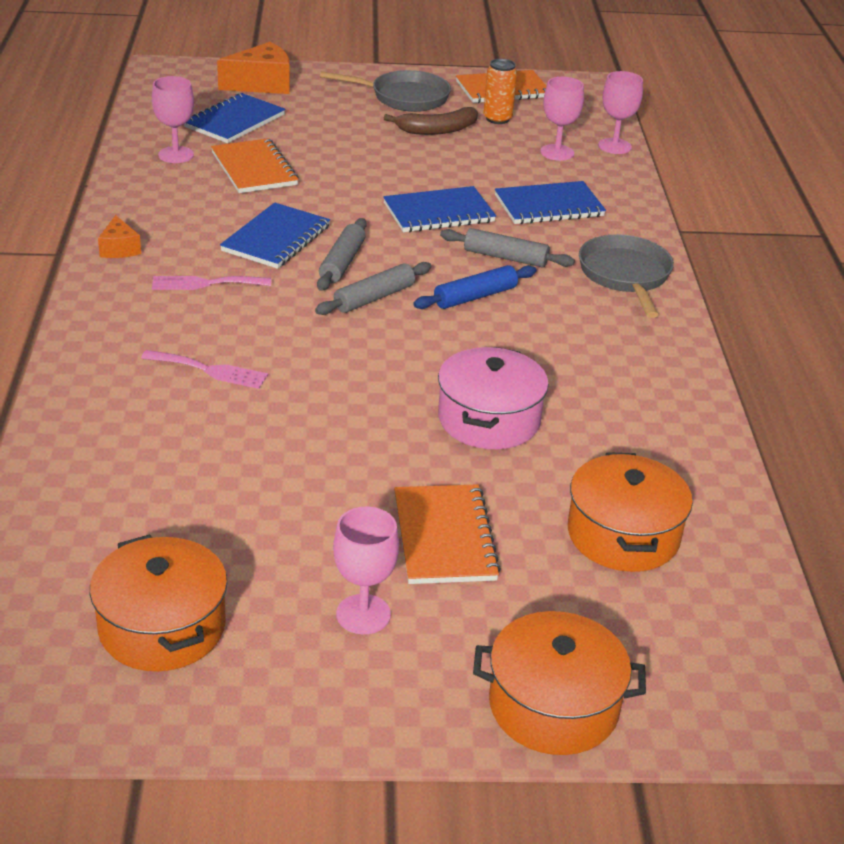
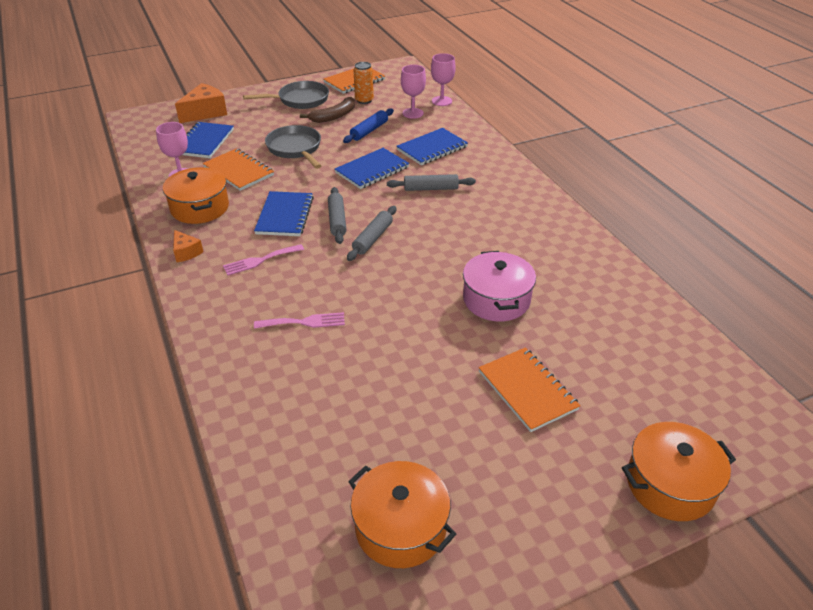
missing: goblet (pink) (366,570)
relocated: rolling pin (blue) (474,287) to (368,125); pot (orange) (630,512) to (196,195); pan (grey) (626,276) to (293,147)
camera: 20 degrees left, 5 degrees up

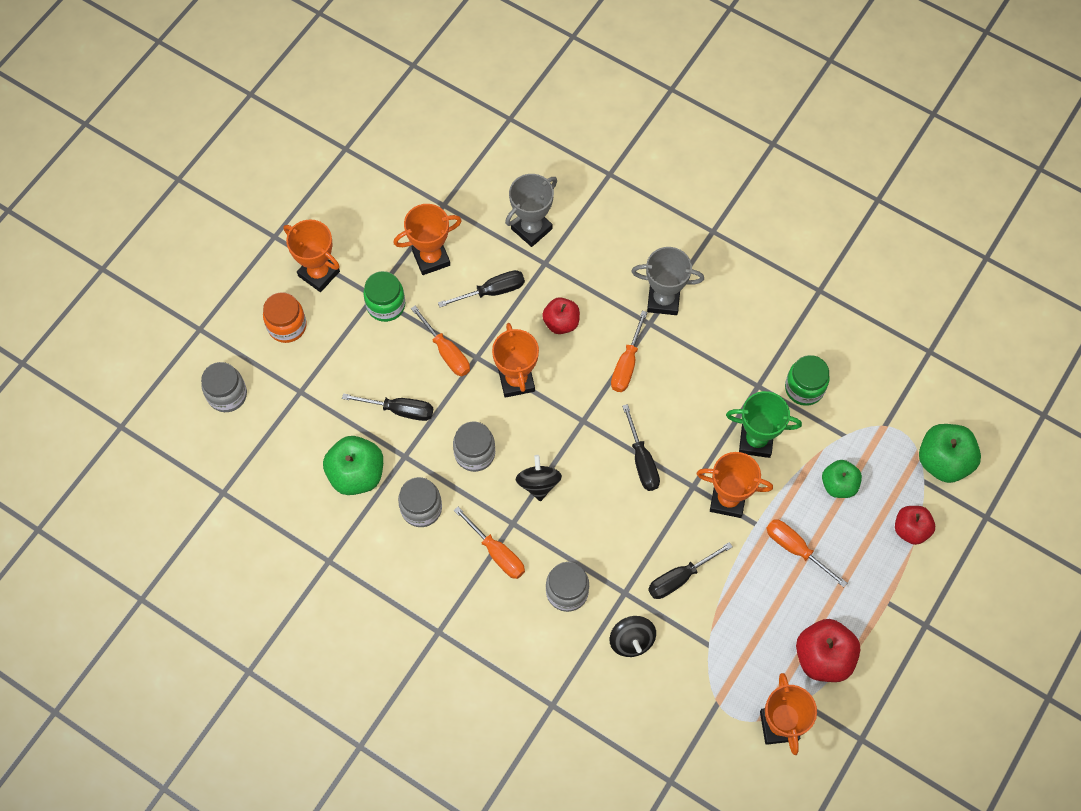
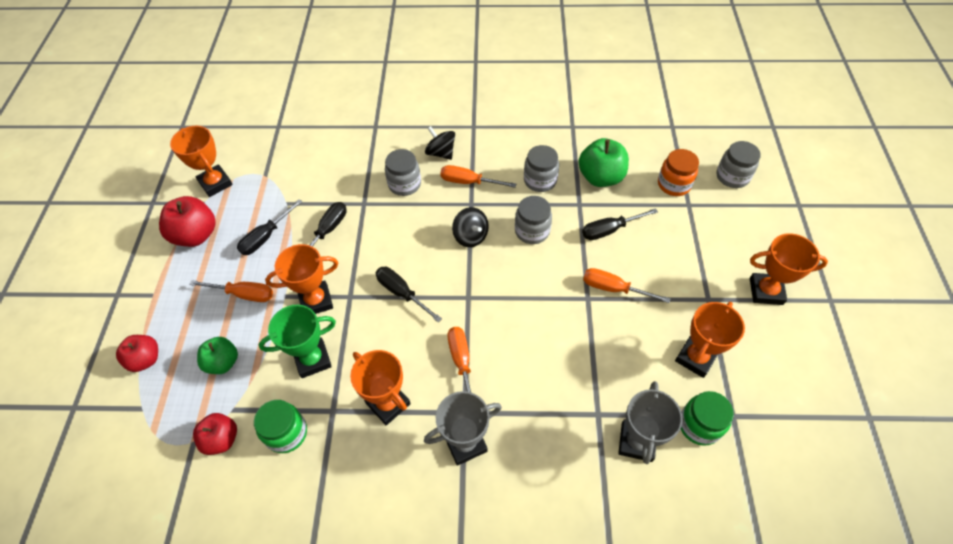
missing: apple (green) (950,453)
relocated: jar (orange) (285,317) to (678,172); jar (green) (384,296) to (707,418); screwdriver (black) (481,288) to (269,227); trophy (orange) (515,360) to (380,387); apple (red) (561,315) to (215,434); spinning top (black) (632,636) to (440,143)
camera: 150 degrees right, 10 degrees down

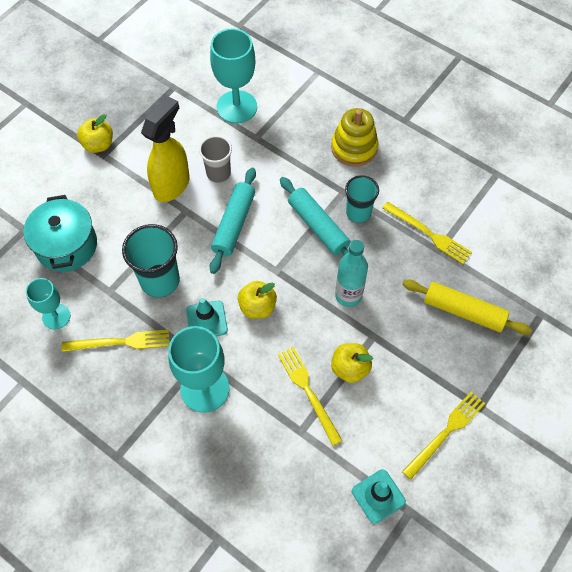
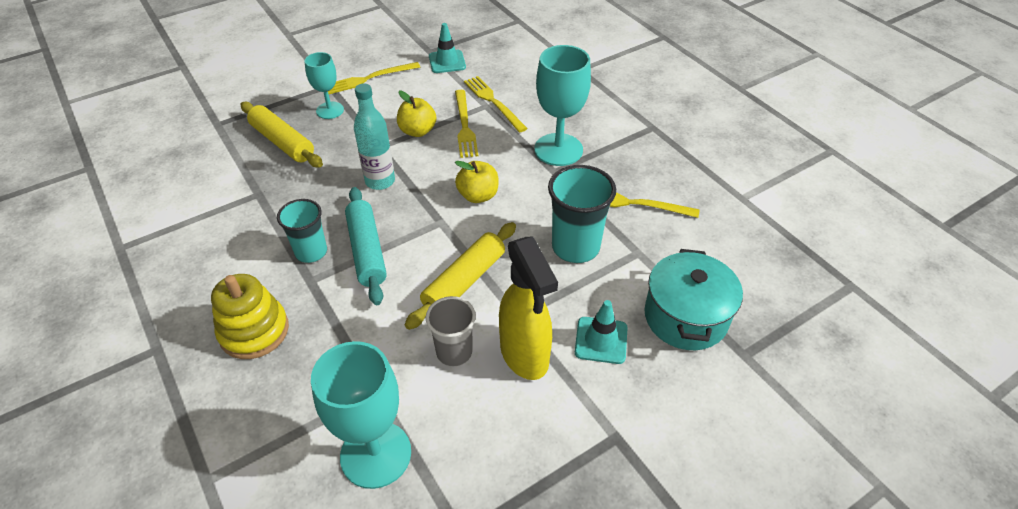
missing: apple (yellow) (95,133)
relocated: goblet (turquoise) (48,304) to (324,85); traffic cone (turquoise) (207,317) to (601,332); fork (yellow) (427,233) to (496,104)
colour: rolling pin (turquoise) (233,221) to rolling pin (yellow) (460,276)
spun: spray bottle (yellow) (165,149) = (528,308) 75 degrees counterclockwise
camera: 160 degrees left, 15 degrees down

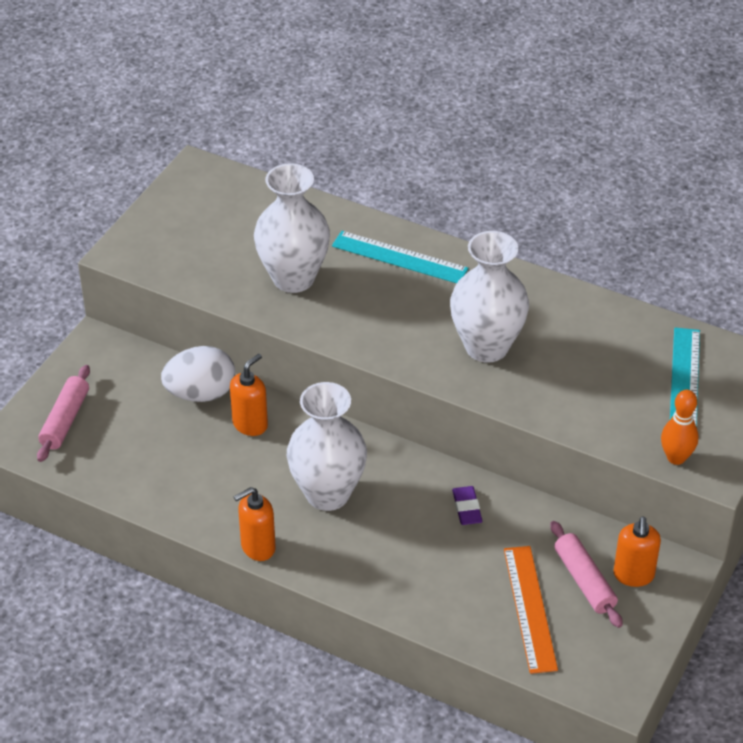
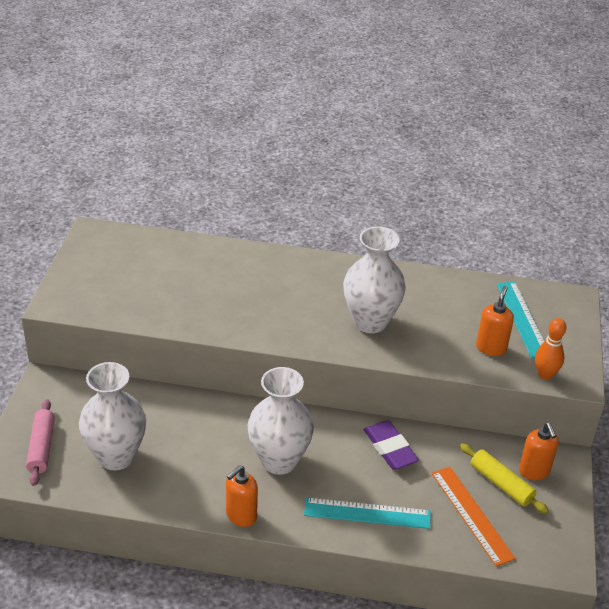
missing: egg (white) (198,374)
relocated: soap dispenser (orange) (249,395) to (495,321); vase (white) (292,228) to (112,416); ruler (turquoise) (400,257) to (367,513)
colour: rolling pin (pink) (586,574) to rolling pin (yellow) (504,478)
size: eraser (purple) (467,505) = (391,445) x1.56
camera: 20 degrees left, 5 degrees down

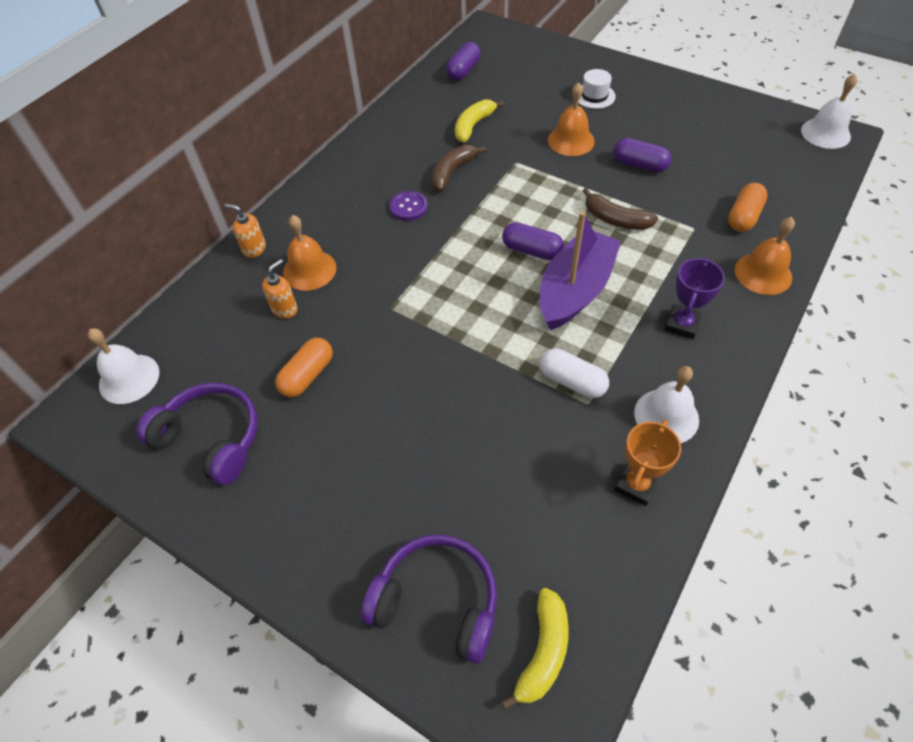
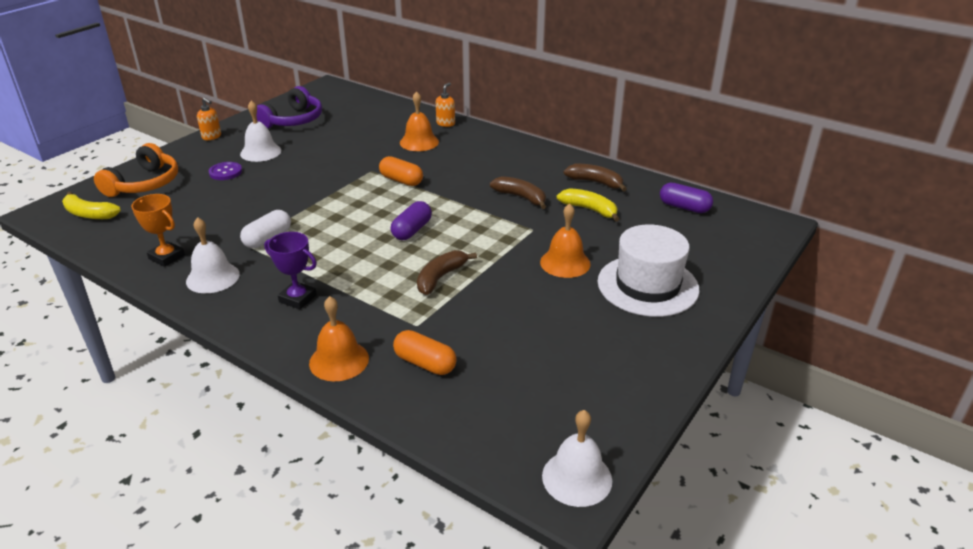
missing: boat (purple) (580,270); capsule (purple) (642,155)
appeared: banana (brown) (595,178)
relocated: bell (white) (123,366) to (260,131); soap dispenser (orange) (280,289) to (209,118); capsule (orange) (304,367) to (401,171); button (purple) (408,206) to (225,171)
colour: headphones (purple) (429,599) to headphones (orange) (136,170)
size: hat (white) (597,89) = (648,270) x2.06
camera: 90 degrees right, 20 degrees down

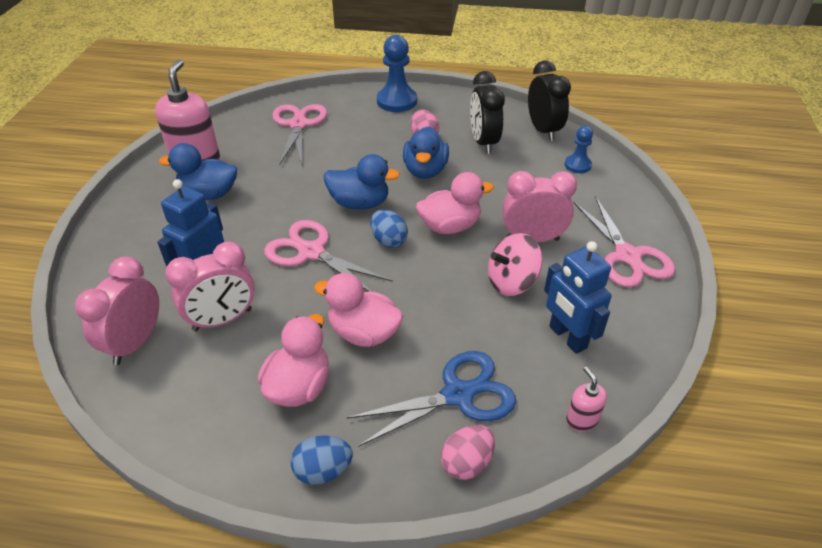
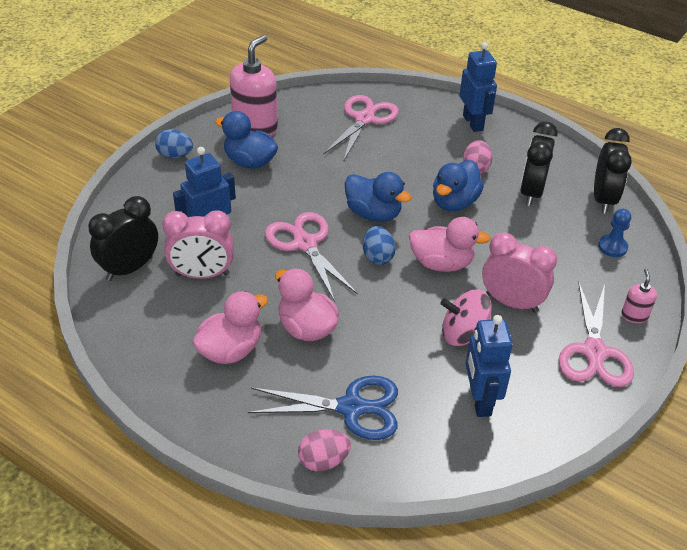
relocated: egg (blue) (321,460) to (174,144); soap dispenser (pink) (586,399) to (639,296)
exchanged: pawn (blue) (397,73) to robot (blue) (478,87)
colour: clock (pink) (117,310) to clock (black) (123,238)
camera: 25 degrees right, 0 degrees up

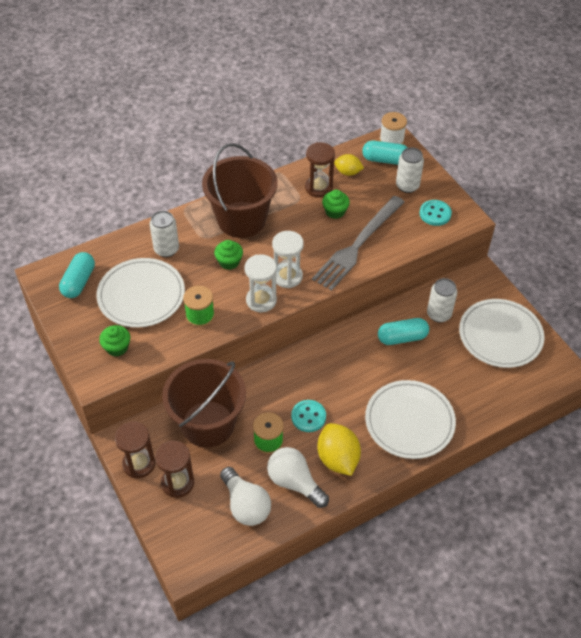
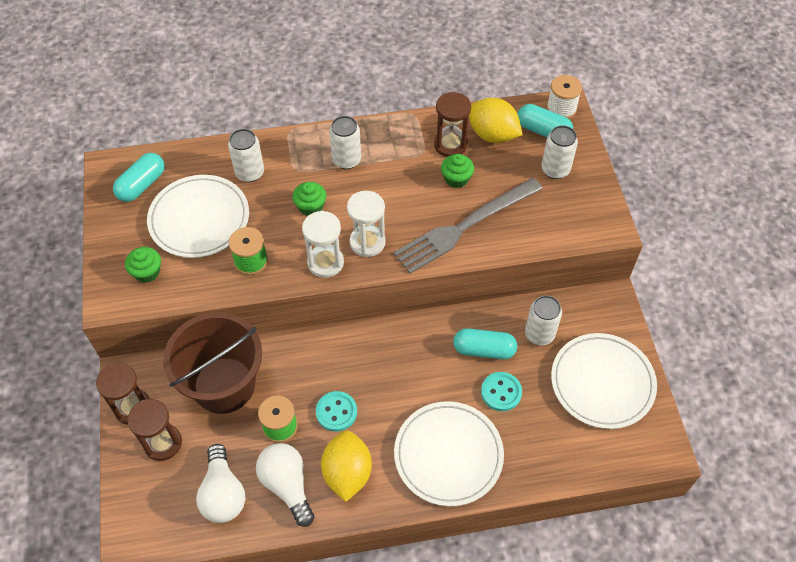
relocated: button (turquoise) (436,213) to (501,391)
exchanged: bucket (brown) (240,190) to can (white) (345,142)
size: lemon (yellow) (349,165) = (496,120) x1.68
camera: 20 degrees right, 5 degrees up

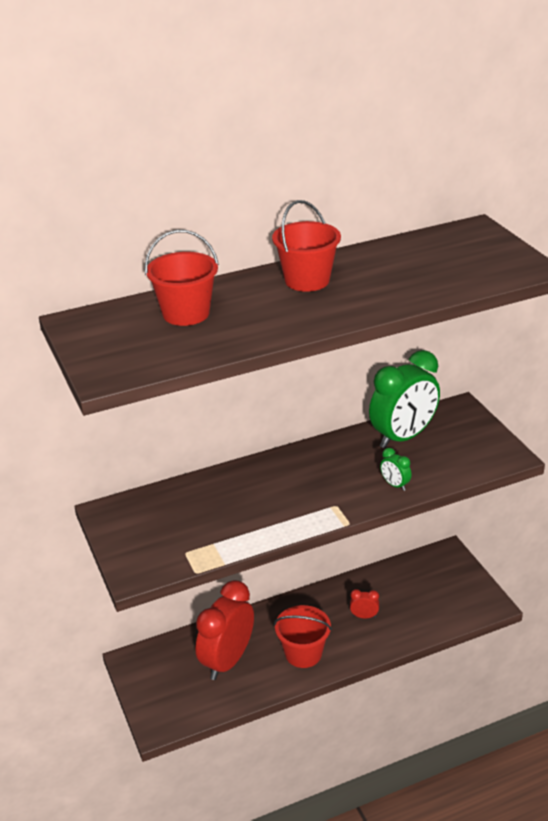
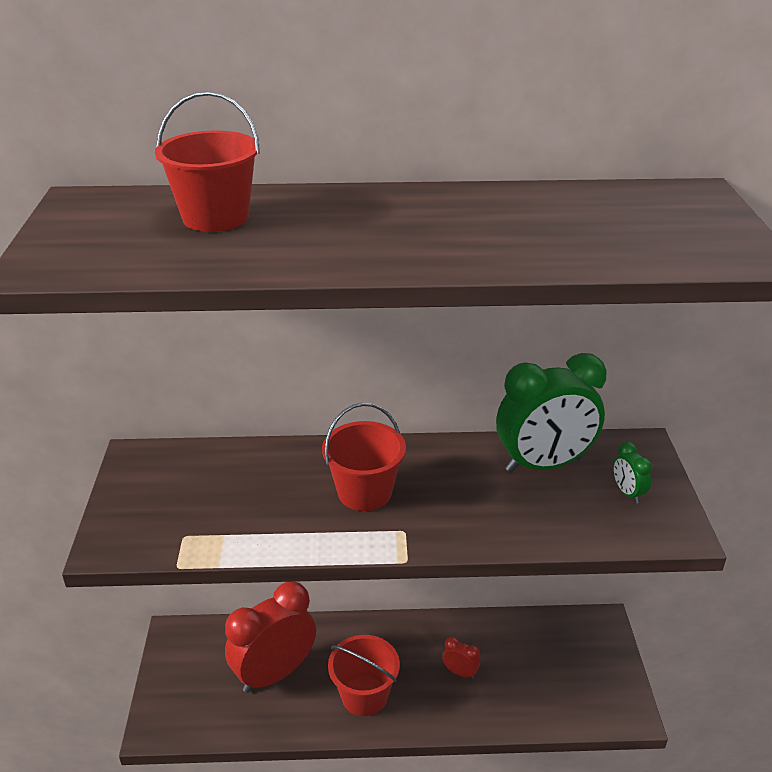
relocated: bucket (red) (306,246) to (364,457); clock (green) (396,469) to (632,472)
camera: 20 degrees right, 0 degrees up

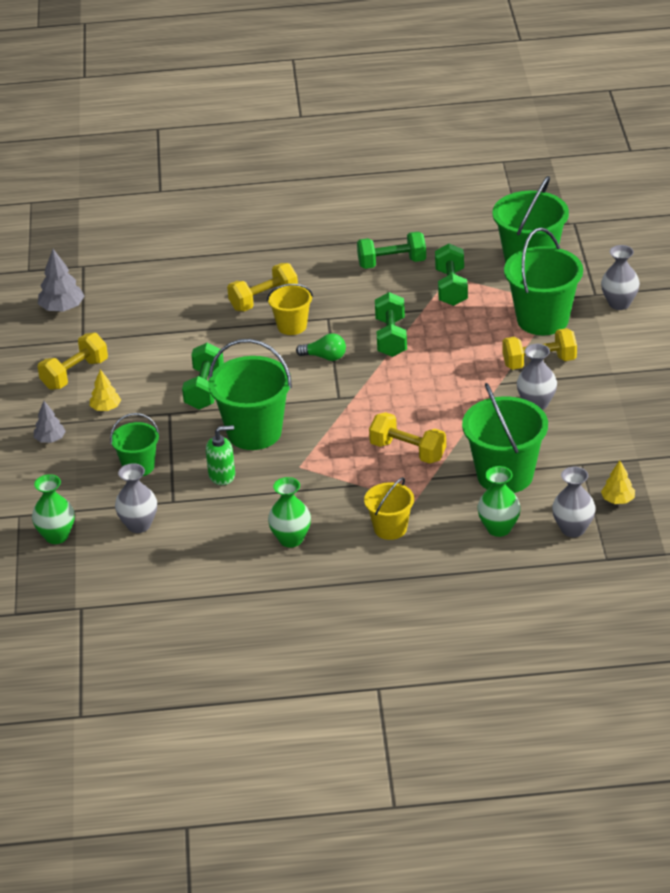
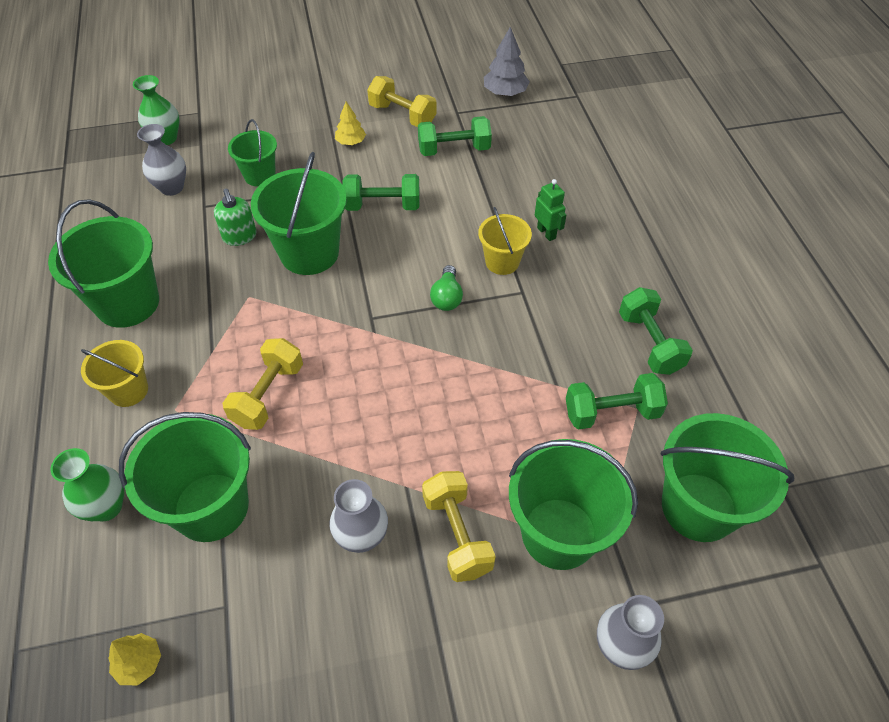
missing: tree (grey) (50,422); vase (grey) (574,502)
relocated: dumbbell (green) (391,324) to (455,136)
exchanged: dumbbell (yellow) (262,287) to robot (green) (550,210); vase (green) (289,512) to bucket (green) (103,263)
camera: 80 degrees right, 15 degrees up

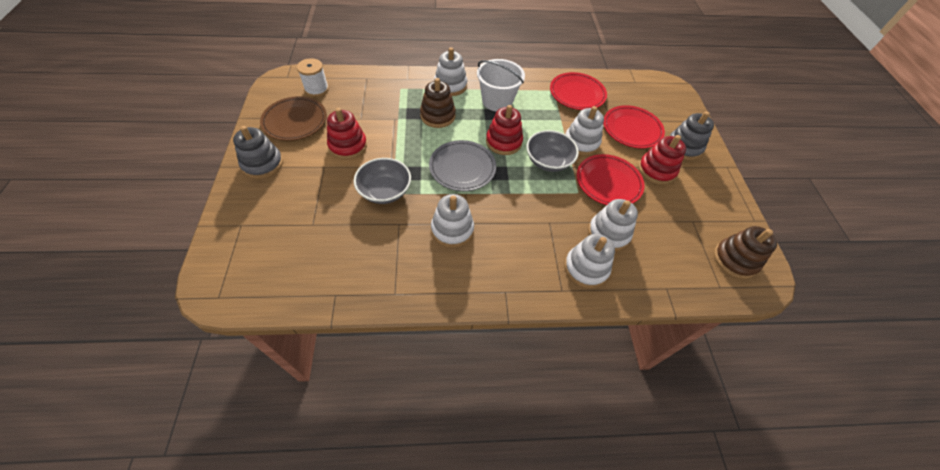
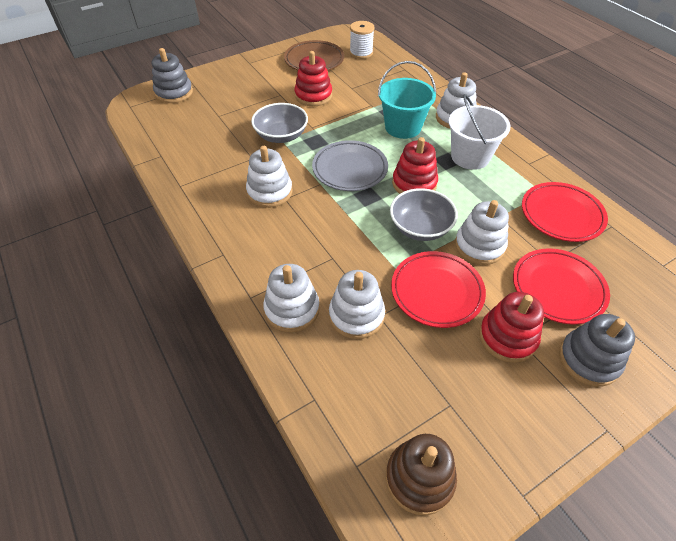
relocated: stacking toy (grey) (258,152) to (172,75)
exchanged: stacking toy (brown) (438,103) to bucket (turquoise) (407,100)
camera: 65 degrees right, 5 degrees down

